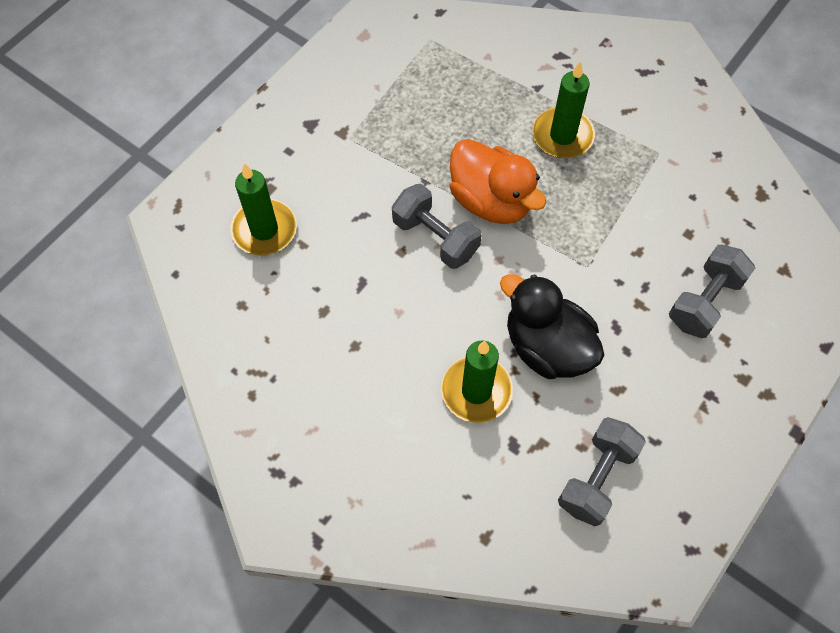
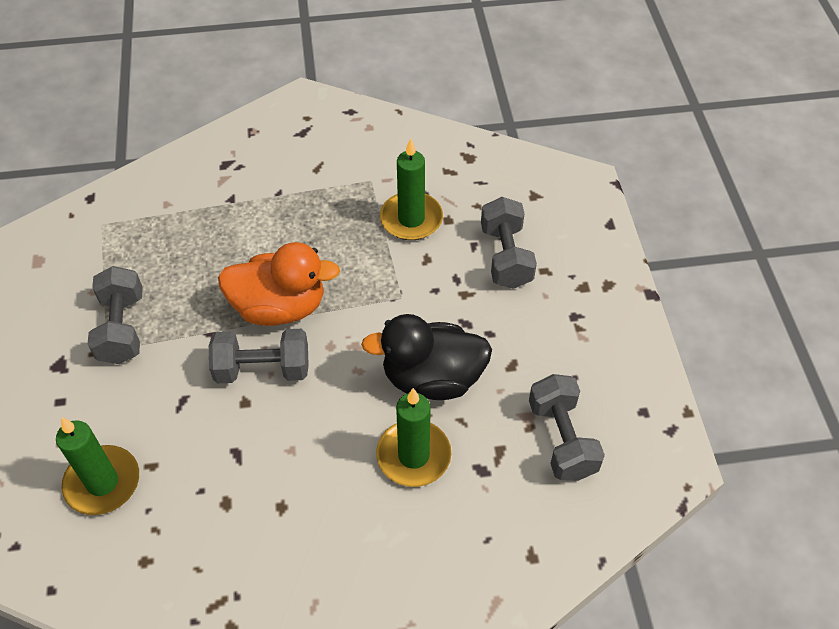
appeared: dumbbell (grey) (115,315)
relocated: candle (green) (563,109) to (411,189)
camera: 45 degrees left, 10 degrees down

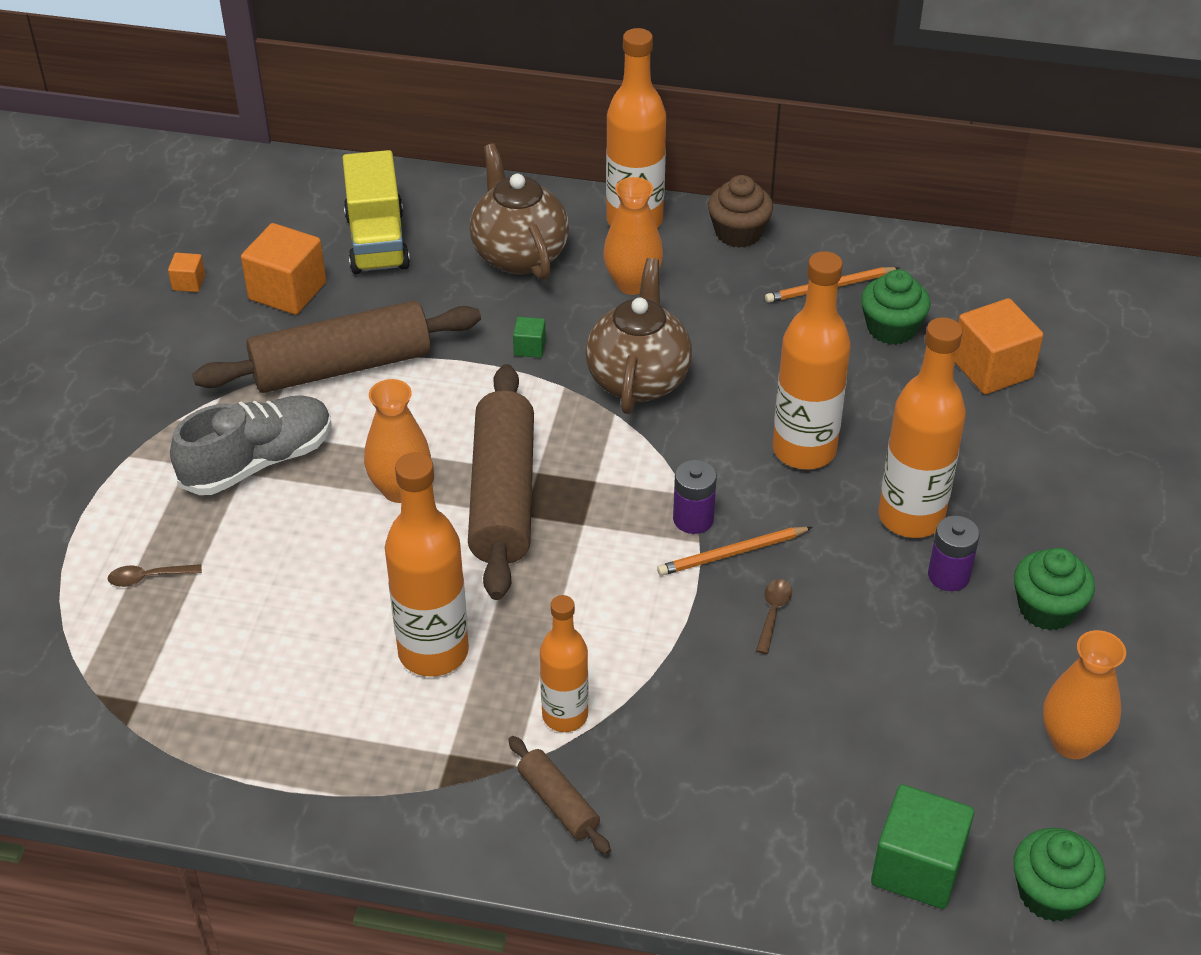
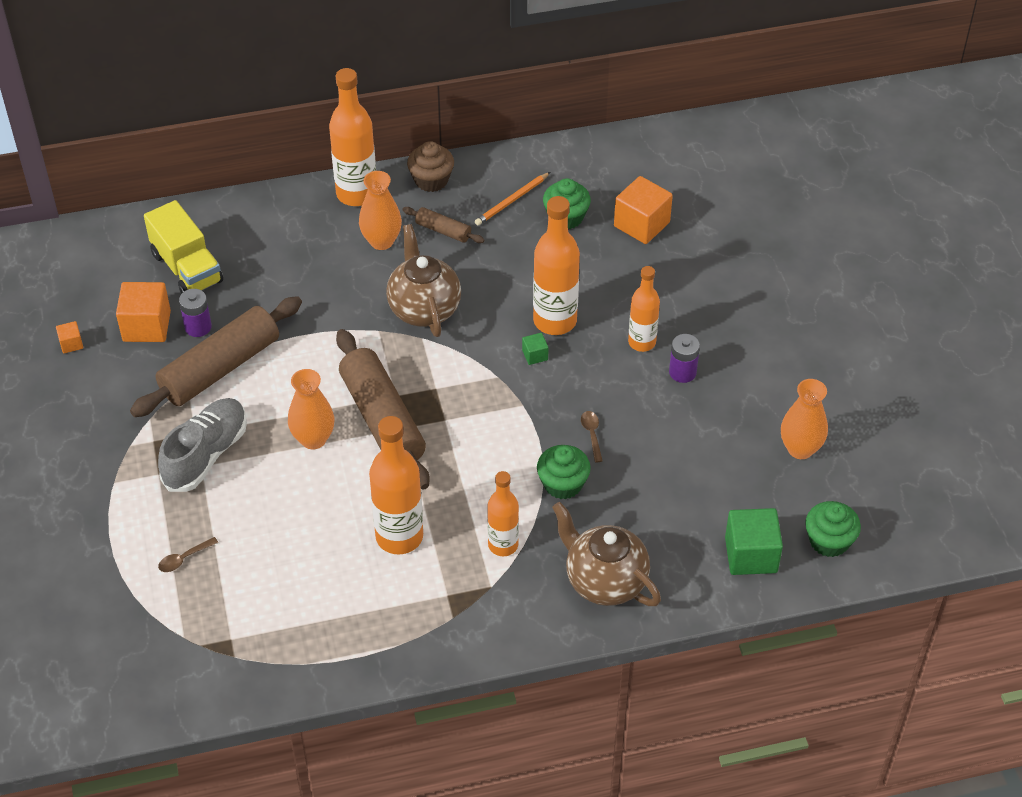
missing: pencil (orange) (734,551)
relocated: teapot (brown) (519,211) to (606,554); rolling pin (brown) (559,795) to (443,225); cube (green) (529,337) to (535,349); battery (purple) (695,497) to (195,313); cupcake (green) (1054,589) to (564,472)
size: bottle (orange) (922,427) = (644,309) x0.63
camera: 25 degrees left, 5 degrees up

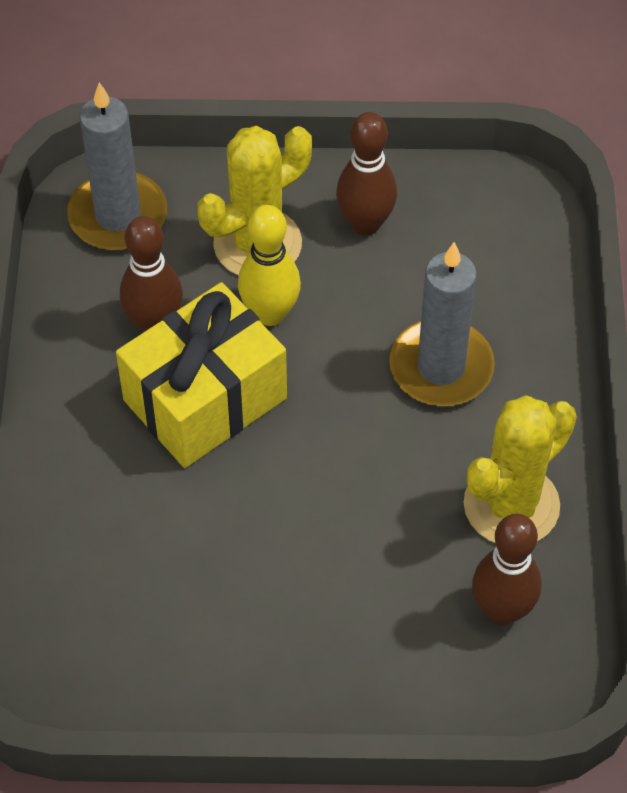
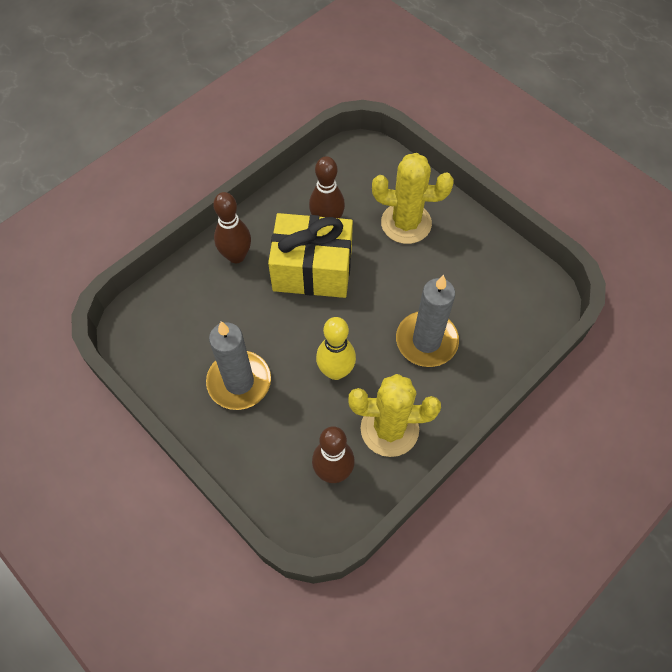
relocated: candle (grey) (117,166) to (238,366); bowling pin (yellow) (269,265) to (336,348); bowling pin (brown) (366,174) to (232,227)
camera: 45 degrees right, 5 degrees up

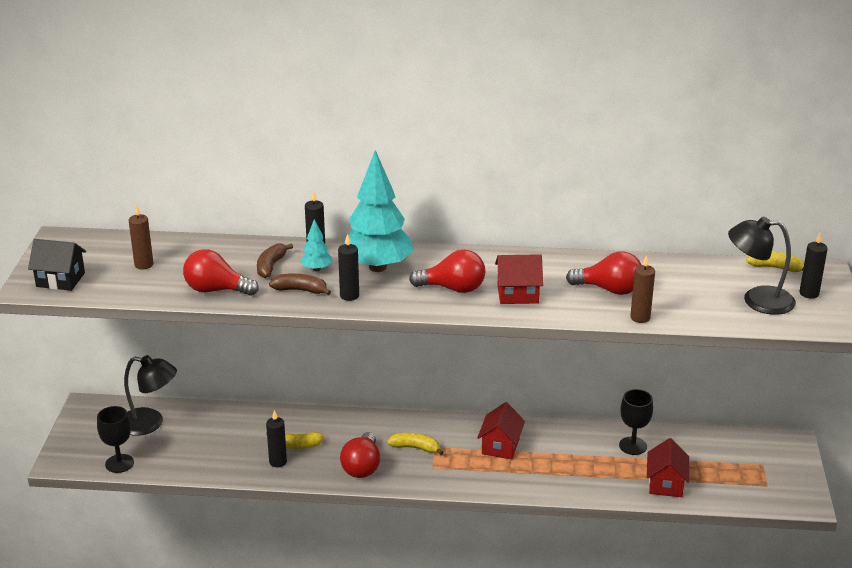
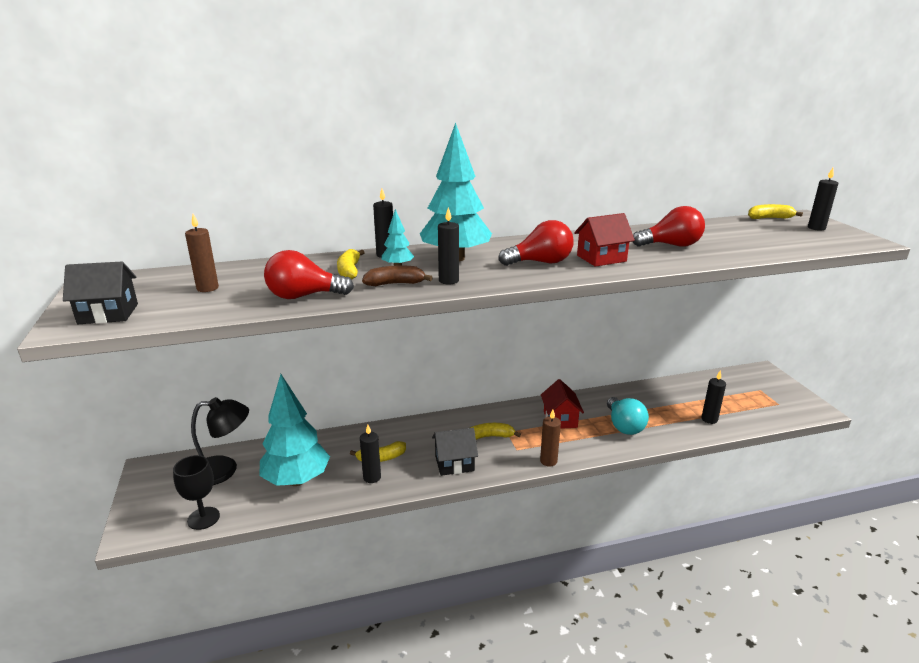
missing: goblet (black) (636,422); lamp (black) (762,266)
appeared: tree (turquoise) (295,430); light bulb (turquoise) (628,416)
relocated: candle (brown) (642,289) to (550,438)
exchanged: light bulb (red) (360,455) to house (black) (455,452); house (red) (668,467) to candle (black) (713,397)
colour: banana (brown) (275,260) to banana (yellow) (351,264)
camera: 20 degrees left, 5 degrees down

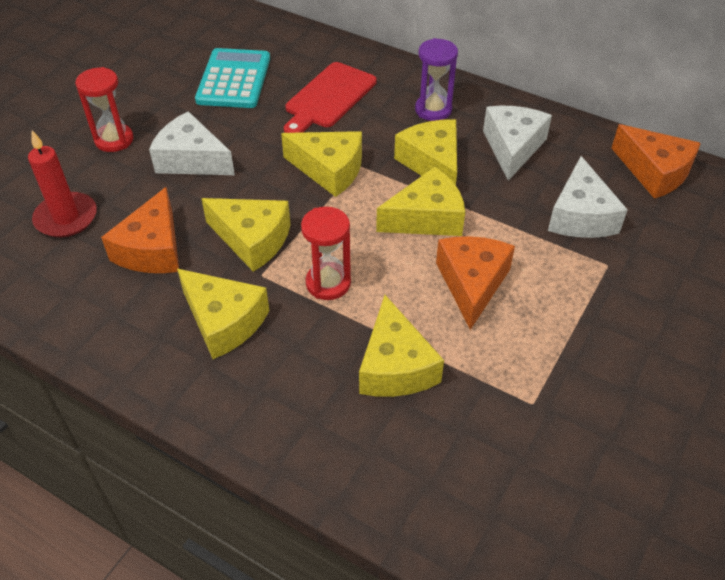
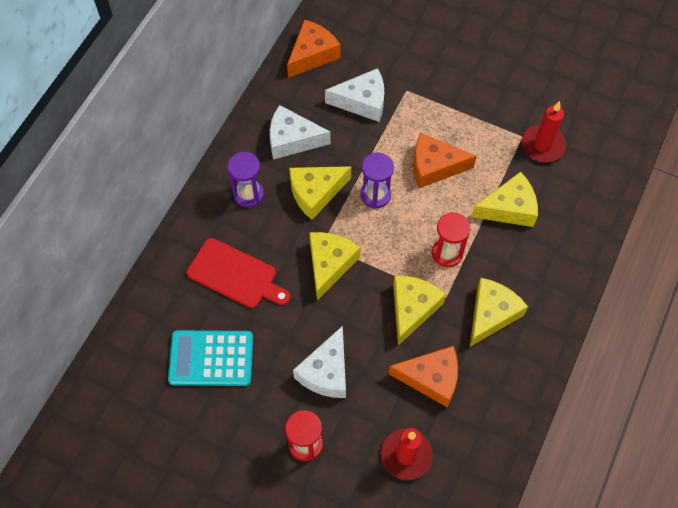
appeared: candle (red) (544,131)
exchanged: cheese (yellow) (420,201) to hourglass (purple) (377,181)
camera: 95 degrees left, 15 degrees up

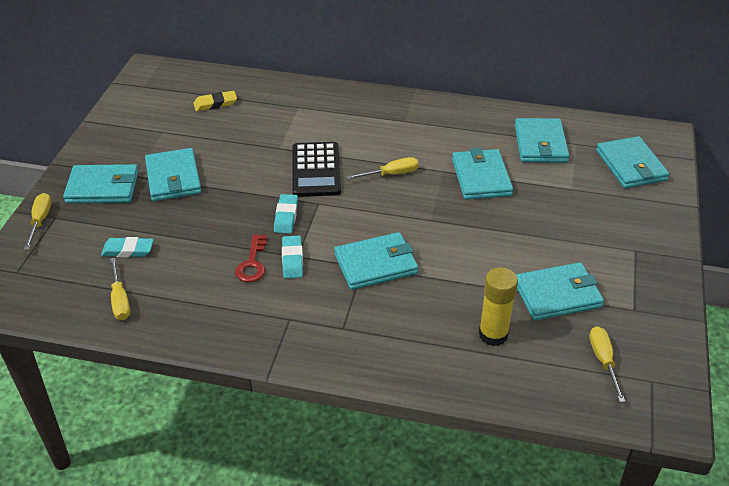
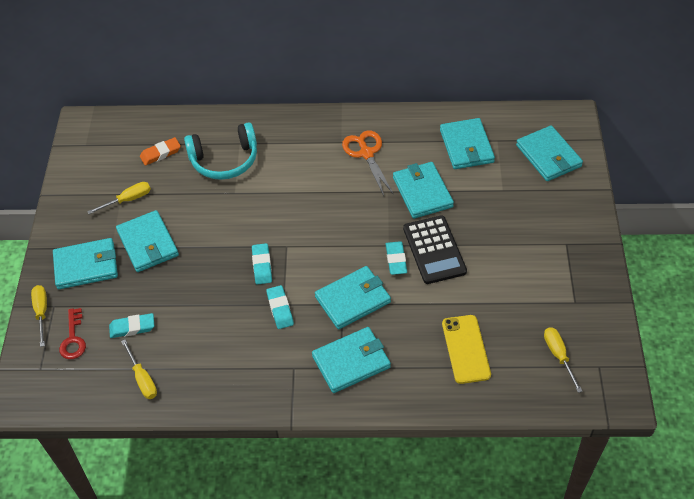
appeared: headphones (turquoise) (220,151); scissors (orange) (367,163); eraser (turquoise) (396,258)
relocated: key (red) (251,258) to (72,333); calculator (black) (316,169) to (435,249); screwdriver (yellow) (383,168) to (119,198); wallet (turquoise) (560,291) to (351,360)
exchanged: glue stick (yellow) (498,306) to phone (yellow) (466,349)
colour: eraser (yellow) (215,101) to eraser (orange) (160,151)
camera: 10 degrees left, 10 degrees up

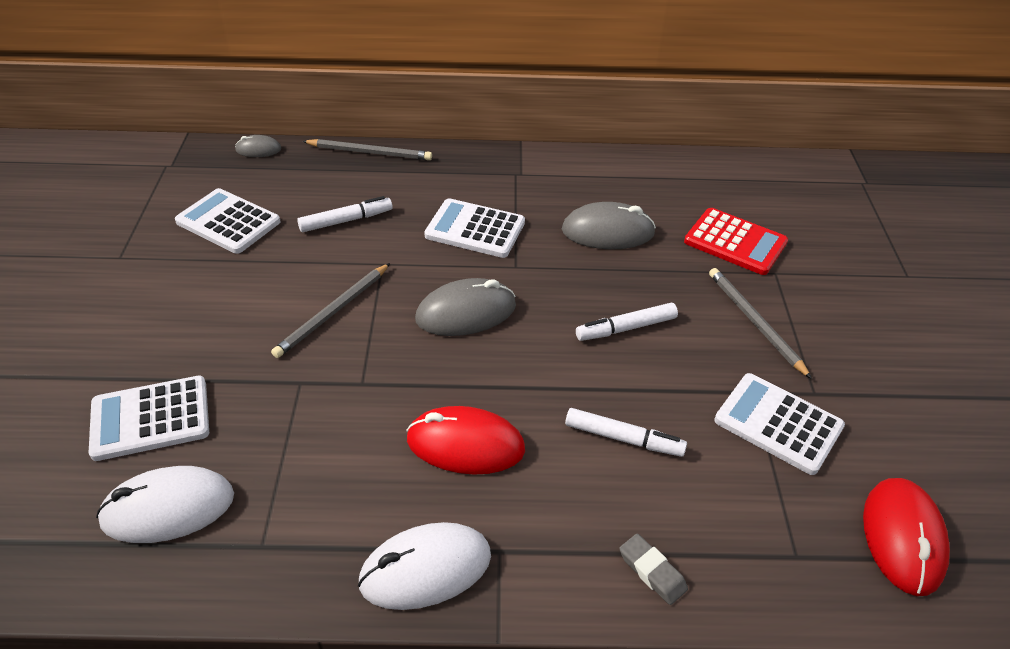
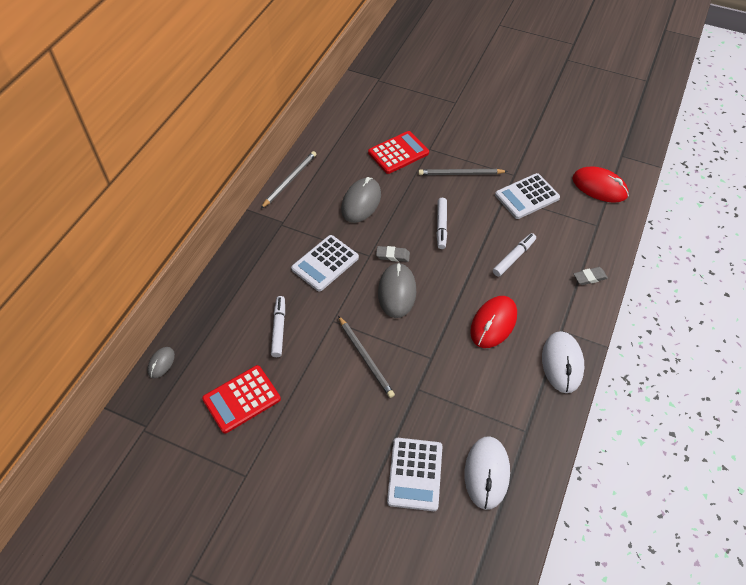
appeared: eraser (grey) (393,254)
relocated: pencil (grey) (367,149) to (288,179)
colour: calculator (white) (228,221) to calculator (red) (241,399)
camera: 65 degrees left, 10 degrees up

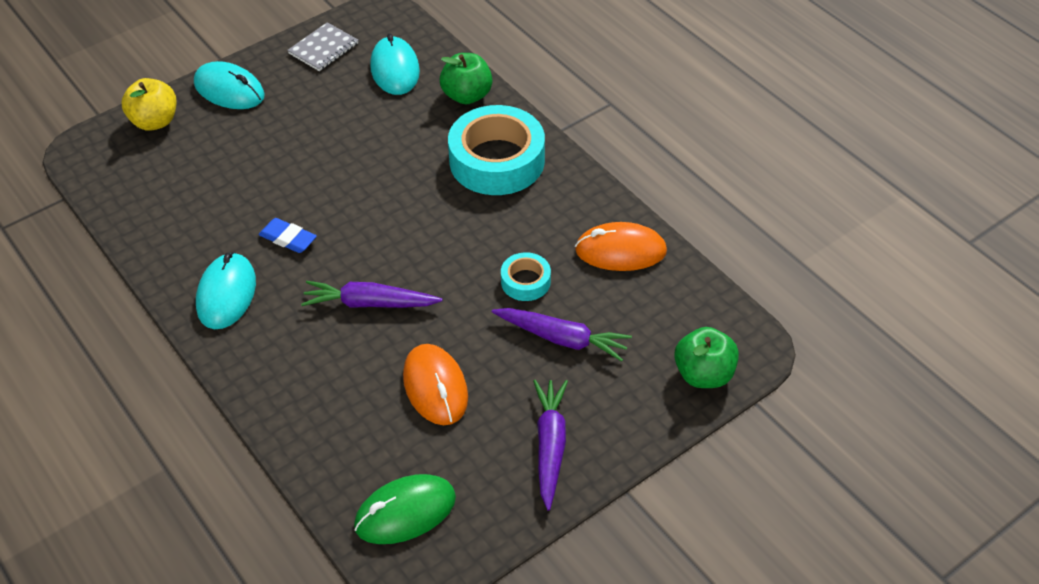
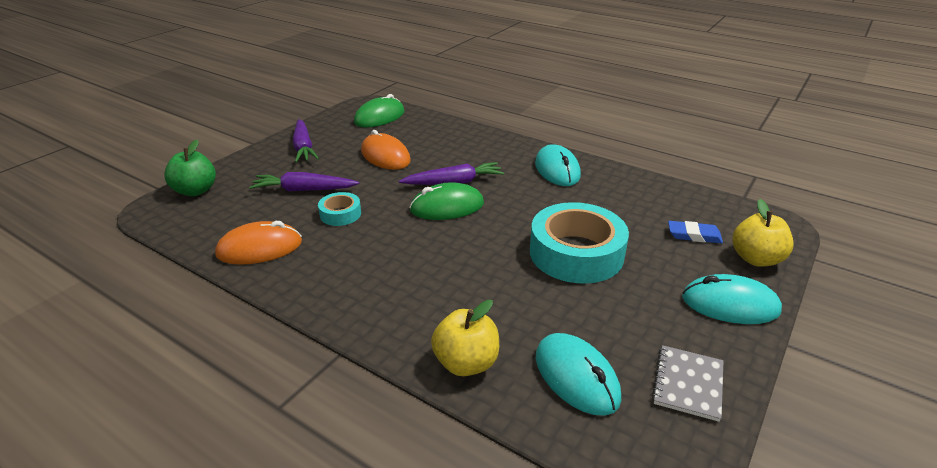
appeared: mouse (green) (446,201)
relocated: eraser (blue) (288,235) to (695,232); tape (turquoise) (496,150) to (579,243)
colour: apple (green) (466,78) to apple (yellow) (465,338)
camera: 160 degrees right, 15 degrees down

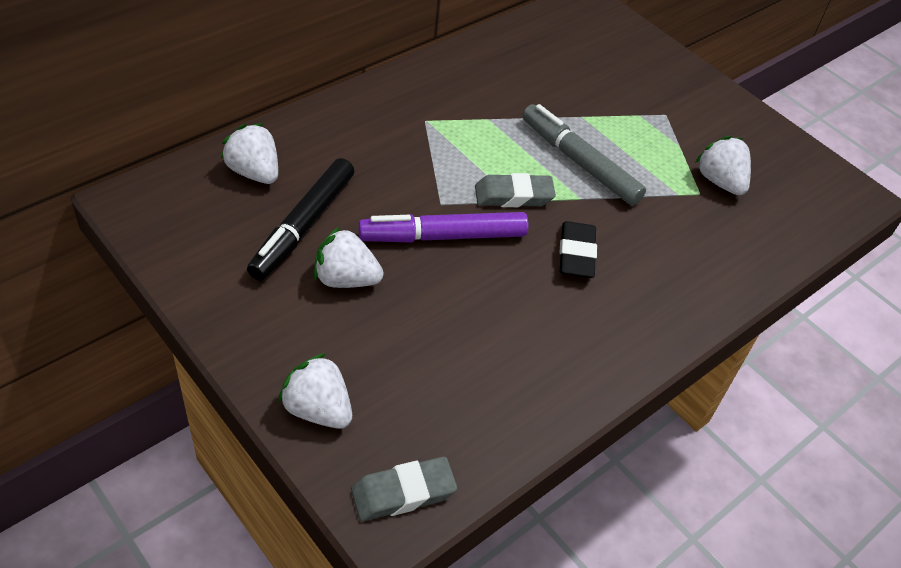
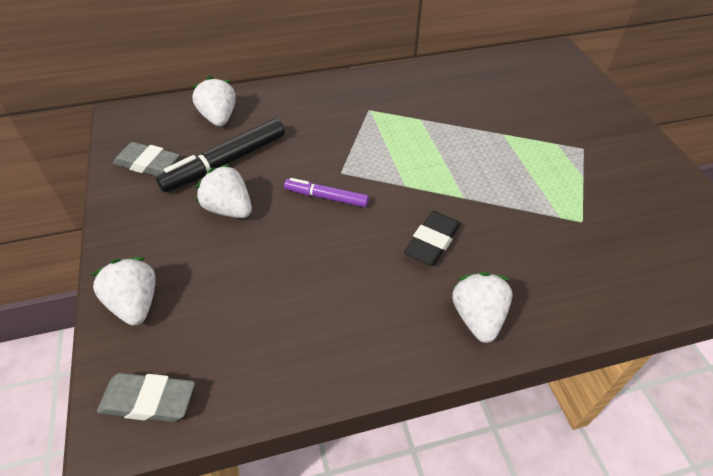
missing: marker (grey) (584,155)
relocated: eraser (grey) (515,190) to (146,159); strawberry (white) (723,165) to (482,307)
size: marker (purple) (443,227) = (326,192) x0.60
camera: 30 degrees right, 0 degrees up

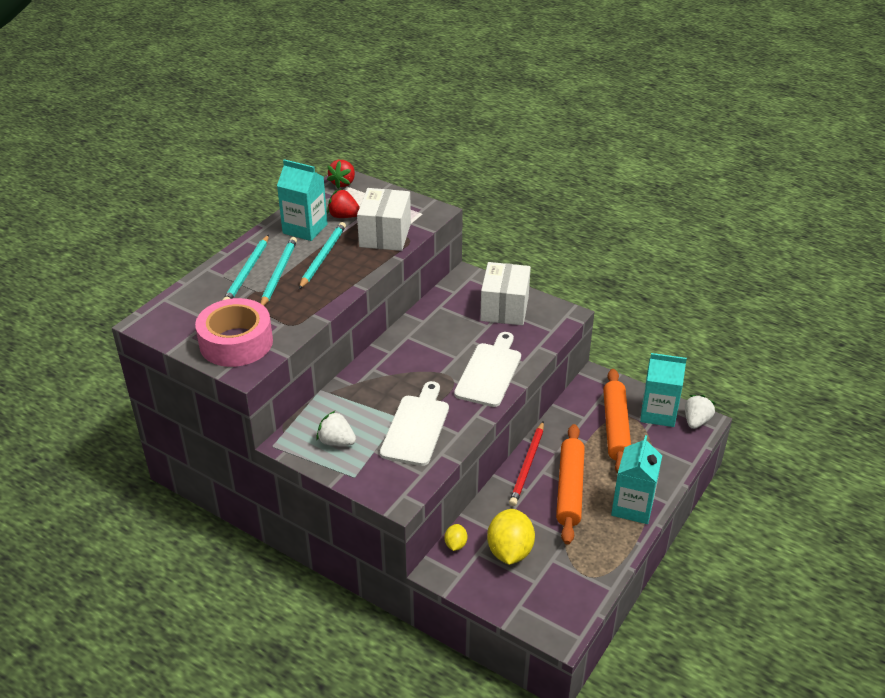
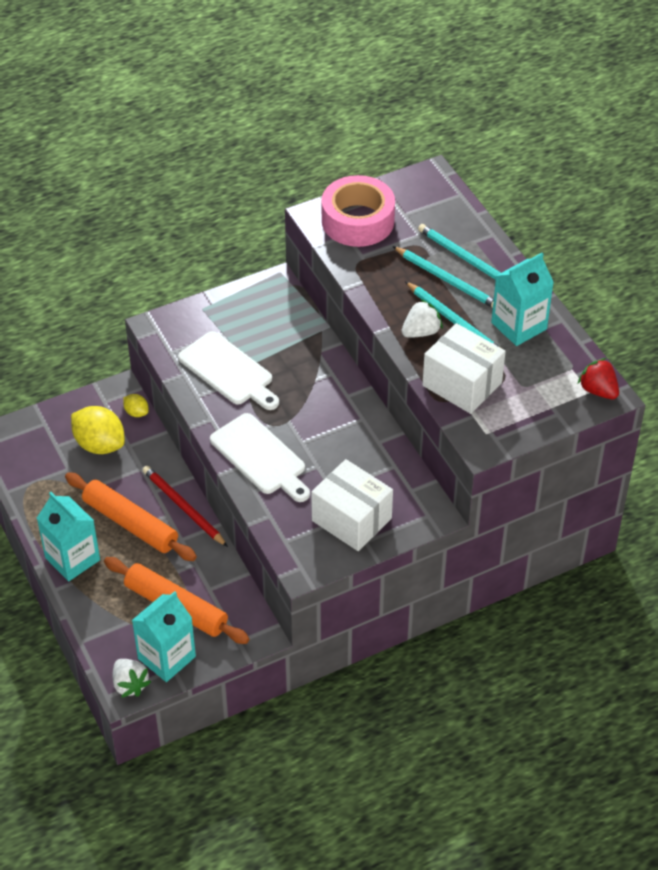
missing: strawberry (red) (343,203)
relocated: strawberry (white) (336,428) to (422,318)
camera: 120 degrees right, 10 degrees up

